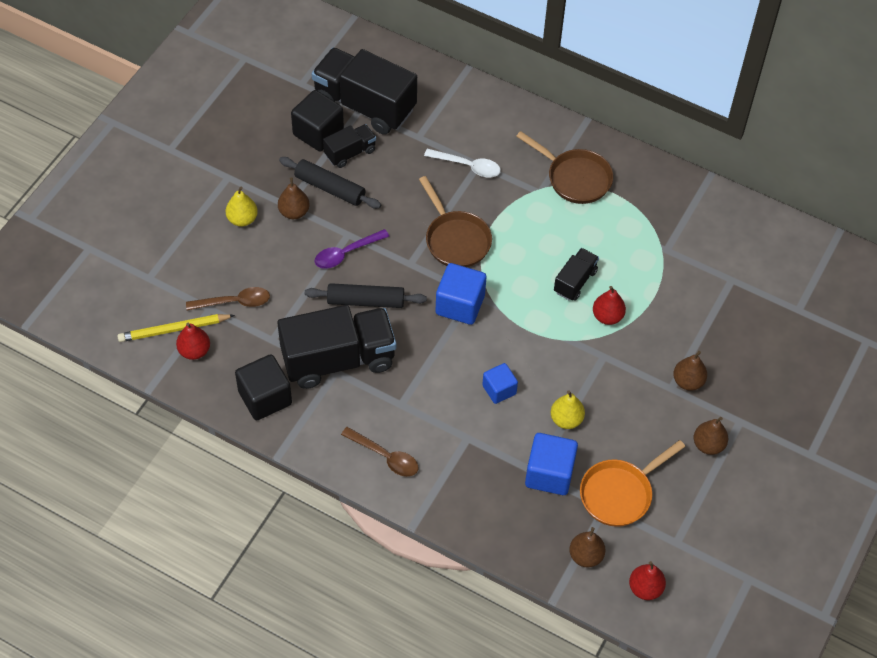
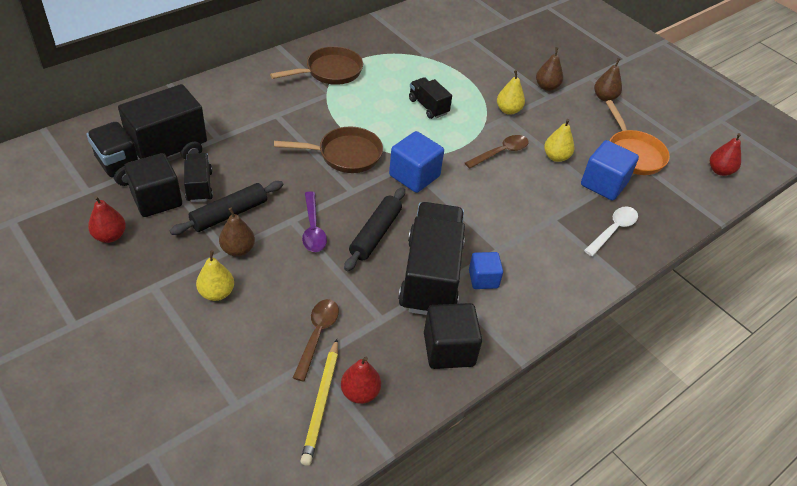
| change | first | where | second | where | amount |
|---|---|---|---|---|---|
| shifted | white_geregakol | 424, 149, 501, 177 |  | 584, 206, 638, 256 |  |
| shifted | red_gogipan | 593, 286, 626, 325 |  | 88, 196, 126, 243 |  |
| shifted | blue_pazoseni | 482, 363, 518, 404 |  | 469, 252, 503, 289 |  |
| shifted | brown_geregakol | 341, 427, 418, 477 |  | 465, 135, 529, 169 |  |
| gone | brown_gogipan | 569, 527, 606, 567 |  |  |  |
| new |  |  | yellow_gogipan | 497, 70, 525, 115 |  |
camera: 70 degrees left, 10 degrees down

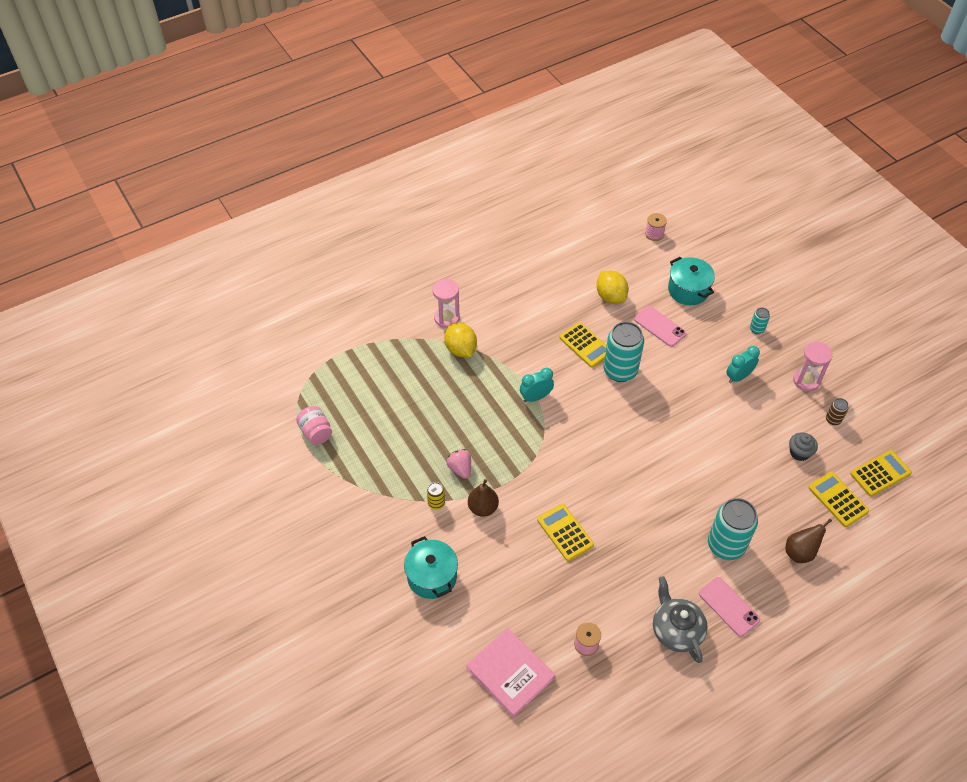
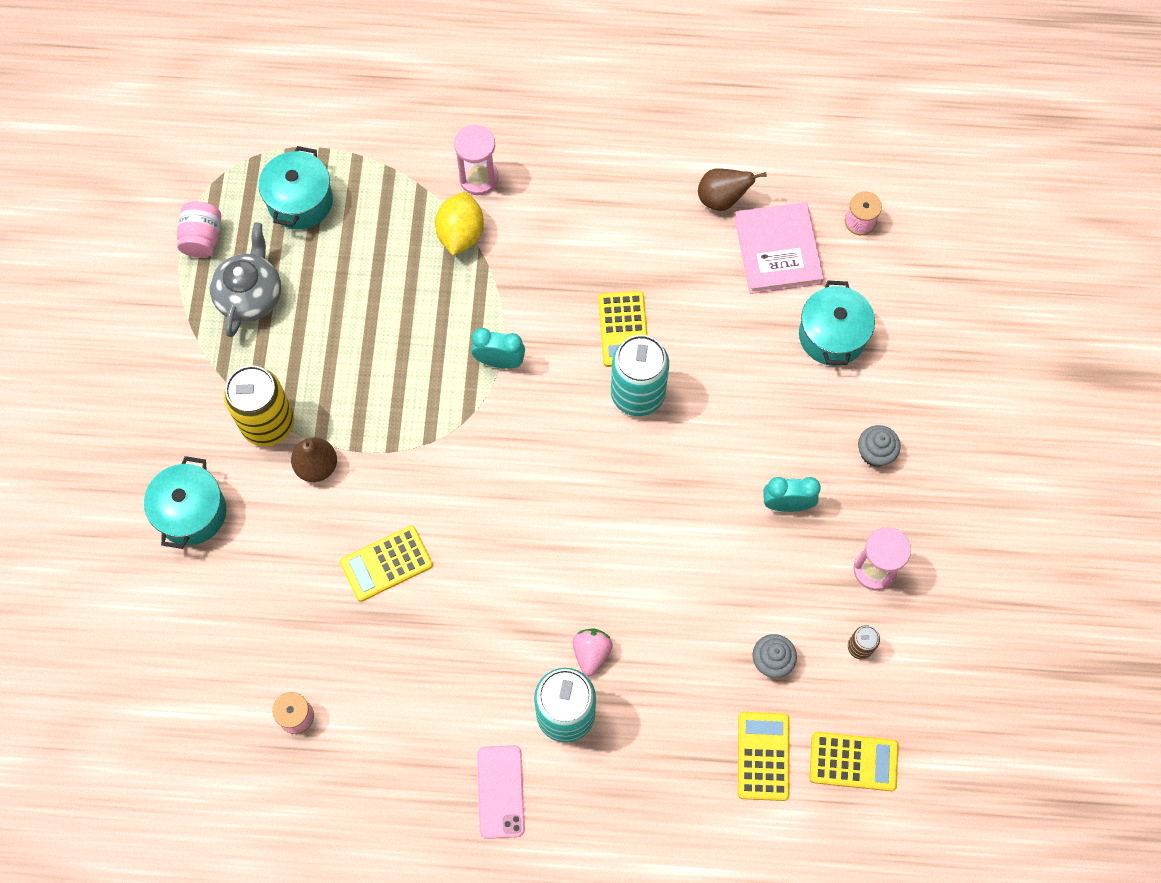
| change | first | where | second | where | amount |
|---|---|---|---|---|---|
| gone | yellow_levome | 596, 271, 629, 304 |  |  |  |
| gone | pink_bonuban | 634, 306, 686, 347 |  |  |  |
| swapped | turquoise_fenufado | 750, 307, 770, 334 | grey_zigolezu | 858, 425, 901, 467 |  |
| shifted | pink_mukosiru | 447, 449, 471, 479 |  | 573, 628, 613, 676 |  |
| scaled | yellow_fenufado | 427, 482, 445, 510 |  | 224, 365, 294, 446 | x2.20 |
| rotated | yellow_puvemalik | 537, 504, 594, 561 |  | 340, 525, 433, 602 | 120 degrees counterclockwise |
| shifted | brown_gogipan | 785, 519, 832, 563 |  | 698, 168, 767, 211 |  |
| shifted | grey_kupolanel | 653, 576, 708, 663 |  | 210, 222, 281, 337 |  |
| shifted | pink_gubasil | 466, 628, 555, 718 |  | 734, 202, 824, 294 |  |
| new |  |  | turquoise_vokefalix | 259, 146, 333, 230 |  |
camera: 35 degrees right, 15 degrees up

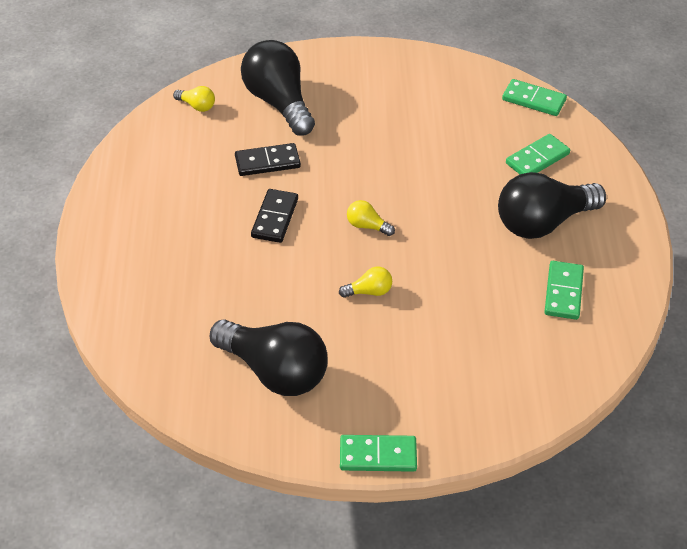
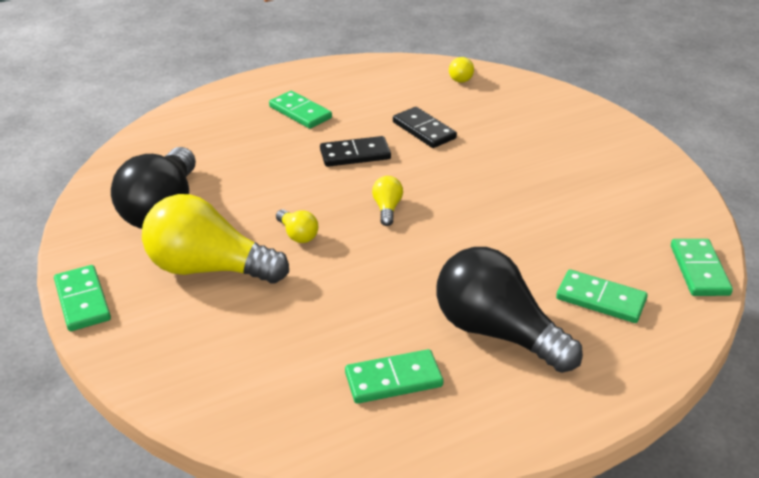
| change | first | where | second | where | amount |
|---|---|---|---|---|---|
| gone | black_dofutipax | 241, 40, 315, 136 |  |  |  |
| new |  |  | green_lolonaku | 269, 91, 332, 129 |  |
| new |  |  | yellow_dofutipax | 142, 194, 289, 284 |  |
camera: 65 degrees right, 10 degrees down

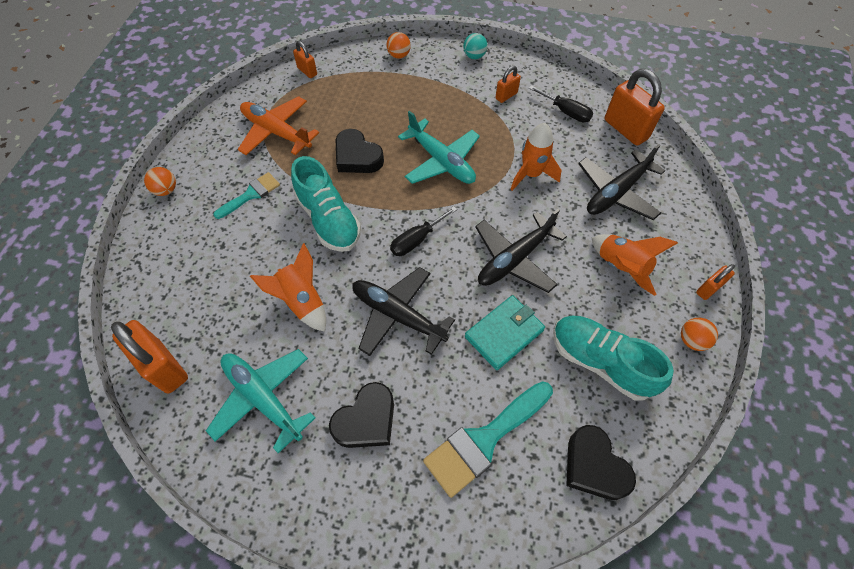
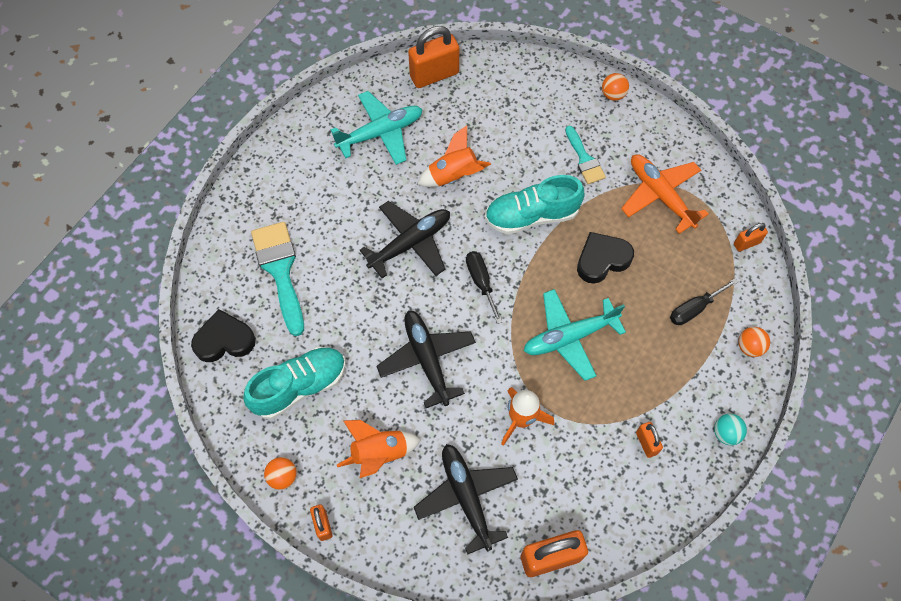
| change | first | where | second | where | amount |
|---|---|---|---|---|---|
| shifted | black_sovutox | 529, 85, 593, 122 |  | 670, 278, 738, 325 |  |
| rotated | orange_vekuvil | 237, 96, 319, 155 |  | 621, 155, 709, 234 | 90 degrees counterclockwise |
| gone | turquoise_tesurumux | 465, 295, 545, 370 |  |  |  |
| gone | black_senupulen | 329, 382, 394, 448 |  |  |  |
camera: 110 degrees right, 5 degrees up

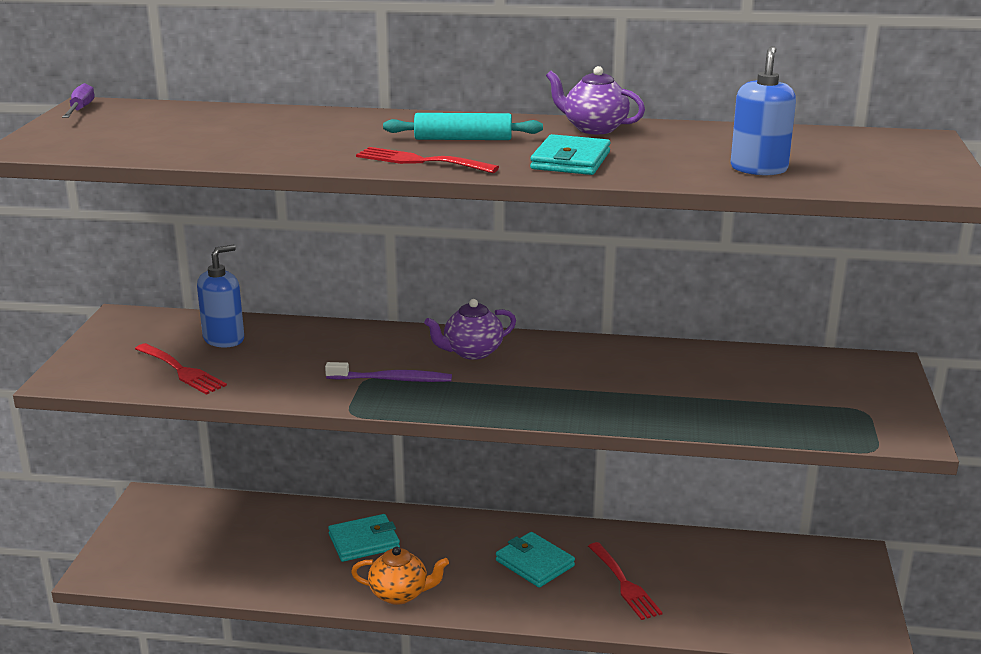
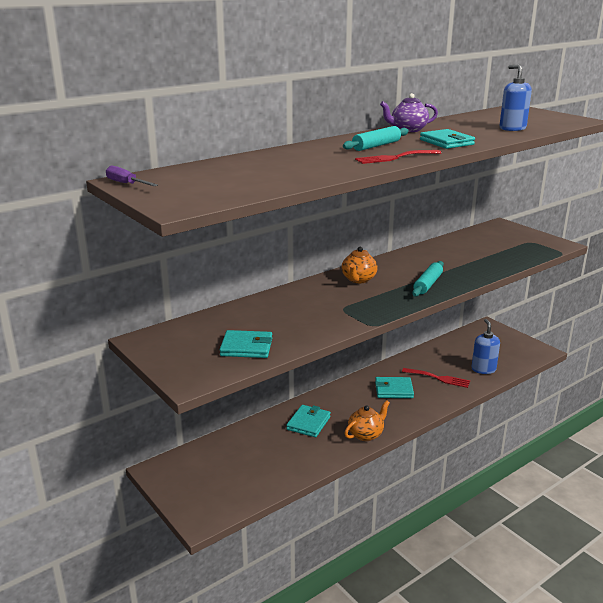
| change | first | where | second | where | amount |
|---|---|---|---|---|---|
| shifted | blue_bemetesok | 197, 244, 244, 347 |  | 472, 319, 500, 374 |  |
| repainted | purple_kupolanel | 424, 299, 516, 360 | orange_kupolanel | 342, 247, 378, 283 |  |
| swapped | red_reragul | 135, 343, 227, 395 | turquoise_tesurumux | 219, 330, 272, 358 |  |
| gone | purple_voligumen | 325, 362, 452, 382 |  |  |  |
| new |  |  | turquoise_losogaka | 412, 261, 444, 296 |  |
camera: 45 degrees left, 0 degrees up

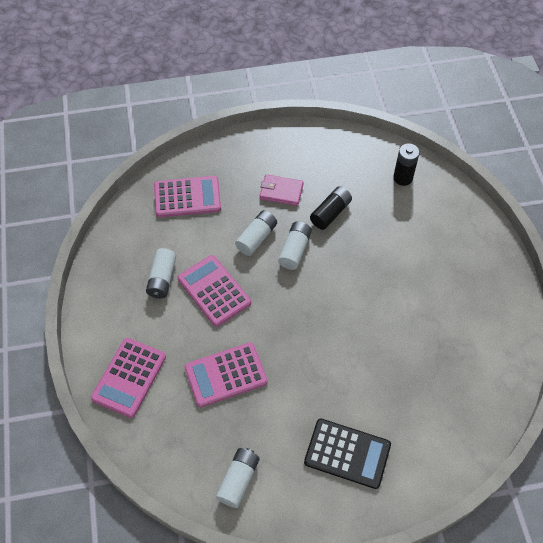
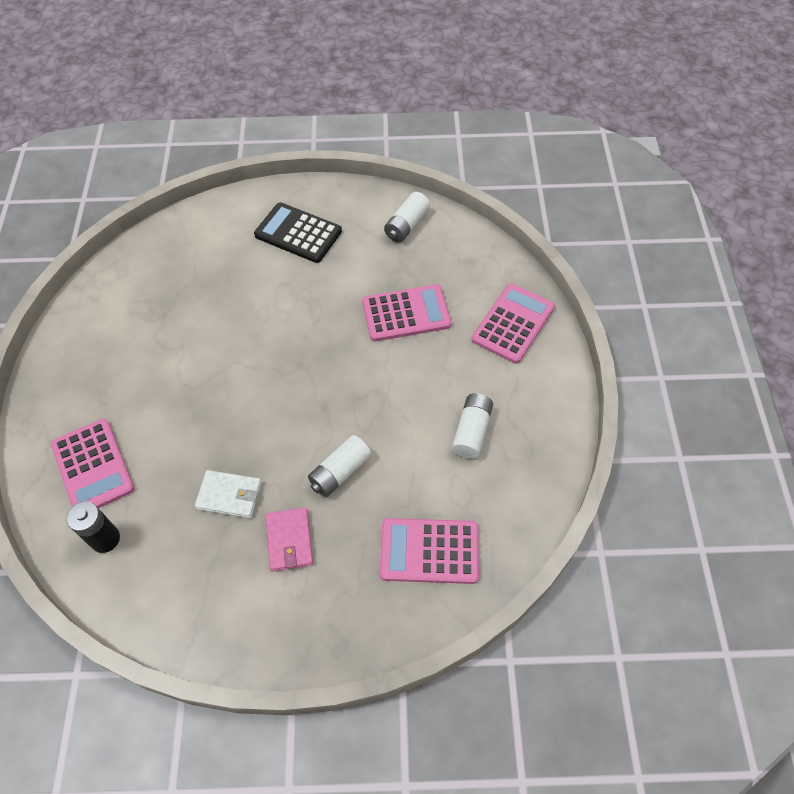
| change | first | where | second | where | amount |
|---|---|---|---|---|---|
| rotated | pink_tesurumux | 260, 174, 304, 206 |  | 266, 507, 313, 571 | 60 degrees clockwise |
| swapped | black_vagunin | 310, 186, 352, 230 | white_tesurumux | 195, 470, 262, 518 |  |
| gone | white_vagunin | 278, 221, 312, 270 |  |  |  |
| shifted | pink_puvemalik | 177, 255, 251, 327 |  | 51, 419, 134, 508 |  |
camera: 170 degrees left, 0 degrees up

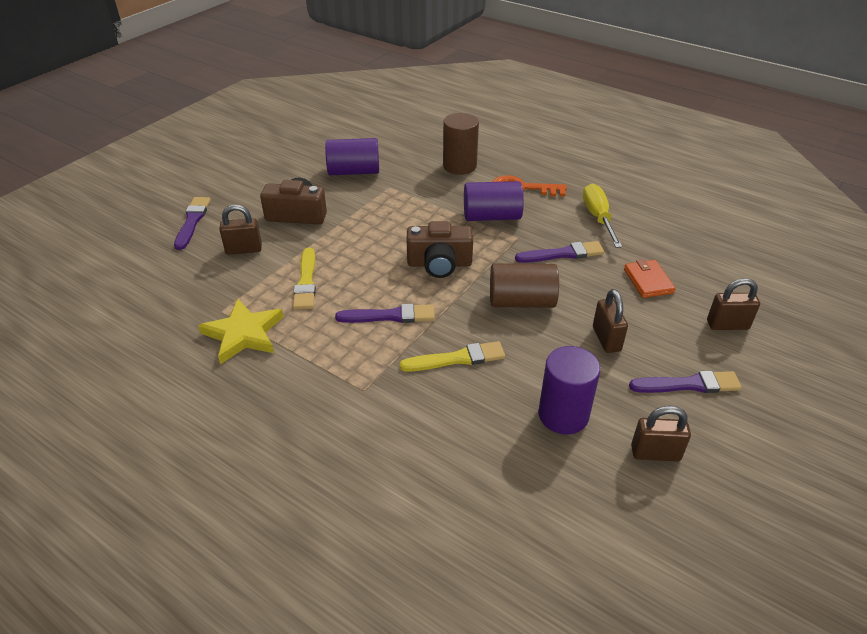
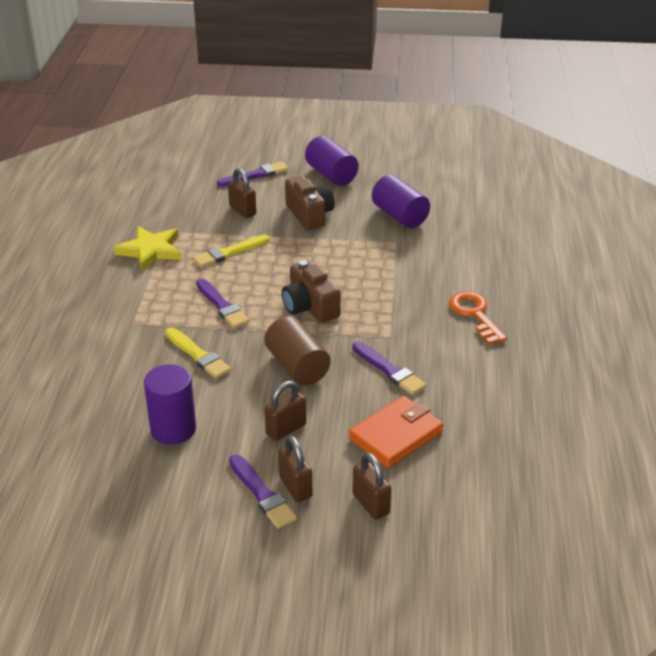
| change | first | where | second | where | amount |
|---|---|---|---|---|---|
| gone | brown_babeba | 443, 113, 479, 175 |  |  |  |
| shifted | purple_babeba | 464, 181, 524, 221 |  | 305, 136, 359, 186 |  |
| gone | yellow_sovutox | 583, 184, 622, 248 |  |  |  |
| scaled | orange_tesurumux | 624, 259, 676, 298 |  | 348, 396, 443, 468 | x1.53 |
| shifted | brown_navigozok | 631, 406, 691, 462 |  | 278, 436, 312, 502 |  |
camera: 60 degrees right, 5 degrees down

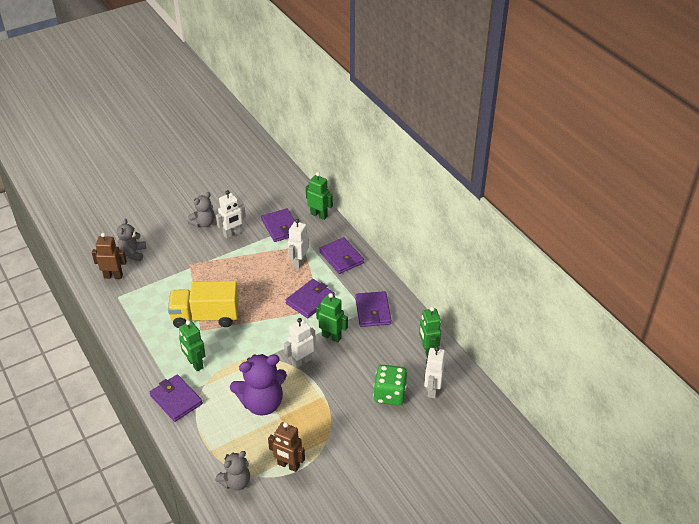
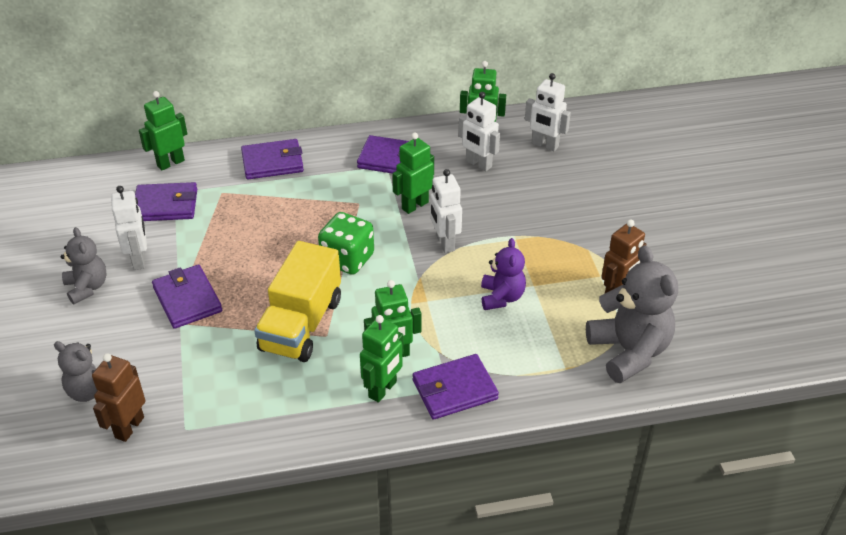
| change | first | where | second | where | amount |
|---|---|---|---|---|---|
| shifted | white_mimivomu | 288, 219, 309, 269 |  | 459, 92, 500, 171 |  |
| shifted | purple_tesurumux | 286, 279, 335, 318 |  | 152, 264, 222, 329 |  |
| scaled | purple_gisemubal | 230, 354, 287, 415 |  | 481, 238, 526, 310 | x0.60 |
| shifted | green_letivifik | 373, 365, 407, 406 |  | 318, 212, 374, 275 |  |
| scaled | grey_gisemubal | 215, 451, 250, 490 |  | 586, 246, 678, 383 | x1.67 |
| new |  |  | green_mimivomu | 360, 315, 404, 403 |  |
camera: 70 degrees left, 0 degrees up

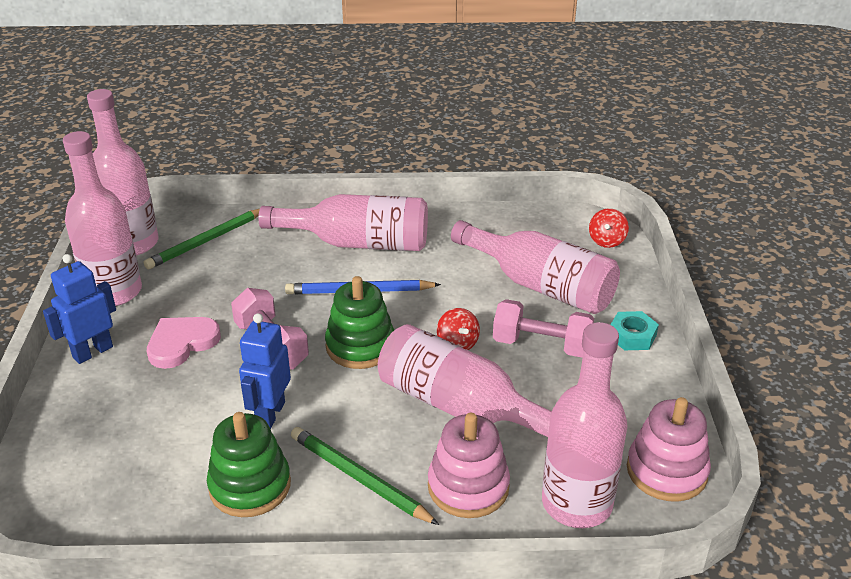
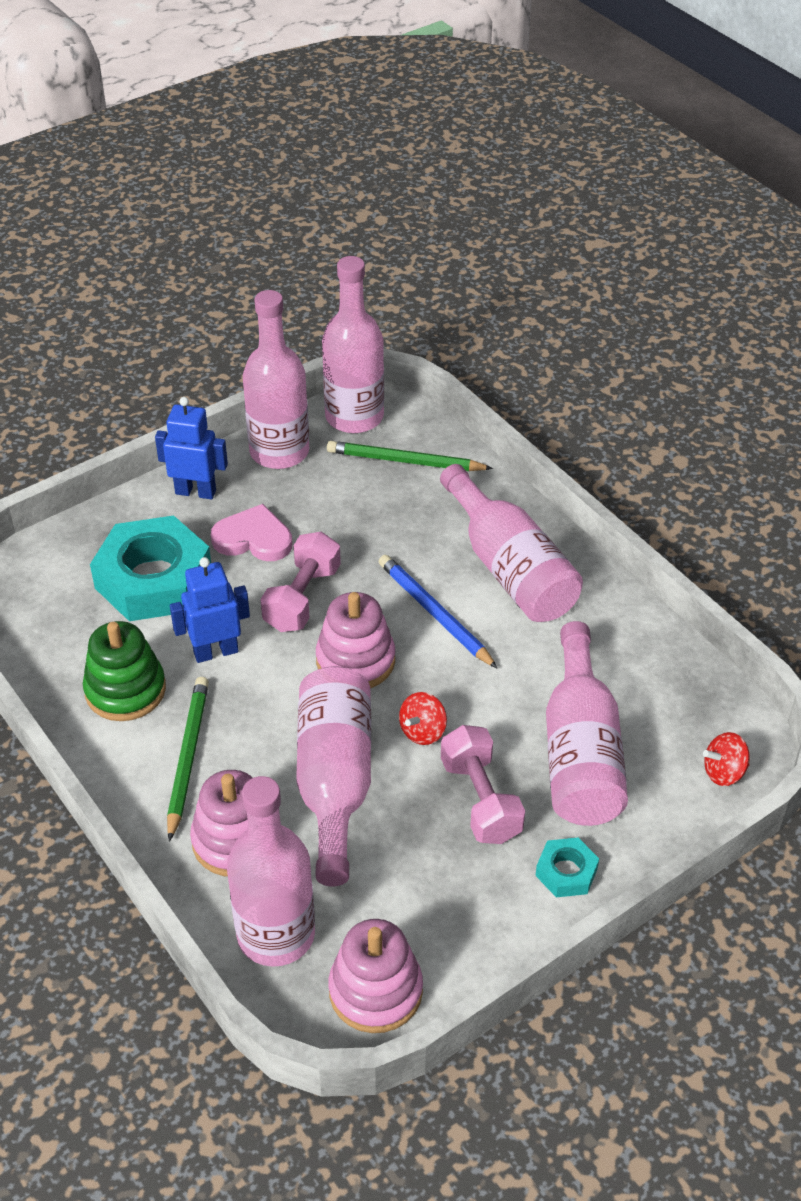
| change | first | where | second | where | amount |
|---|---|---|---|---|---|
| repainted | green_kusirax | 325, 276, 394, 369 | pink_kusirax | 316, 592, 395, 688 |  |
| new |  |  | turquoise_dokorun | 90, 516, 211, 621 |  |
camera: 55 degrees right, 10 degrees up

